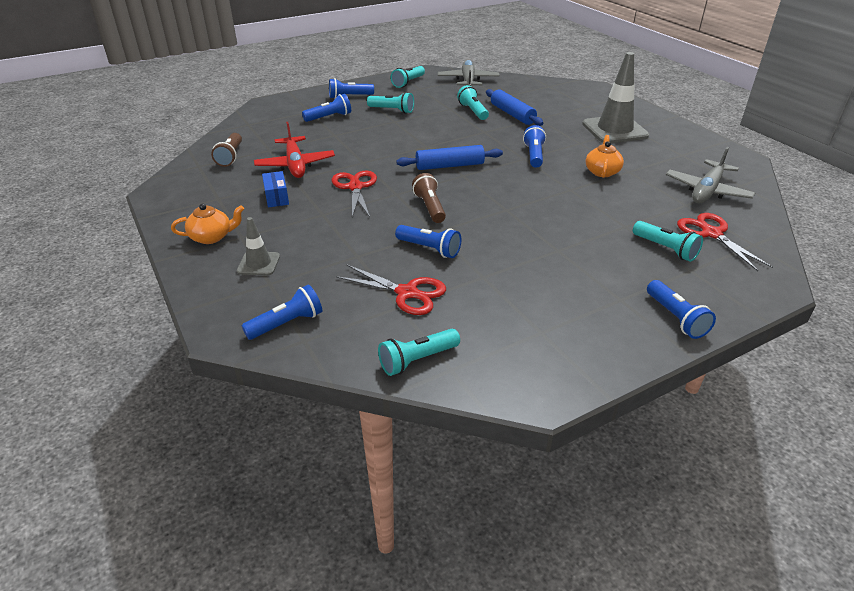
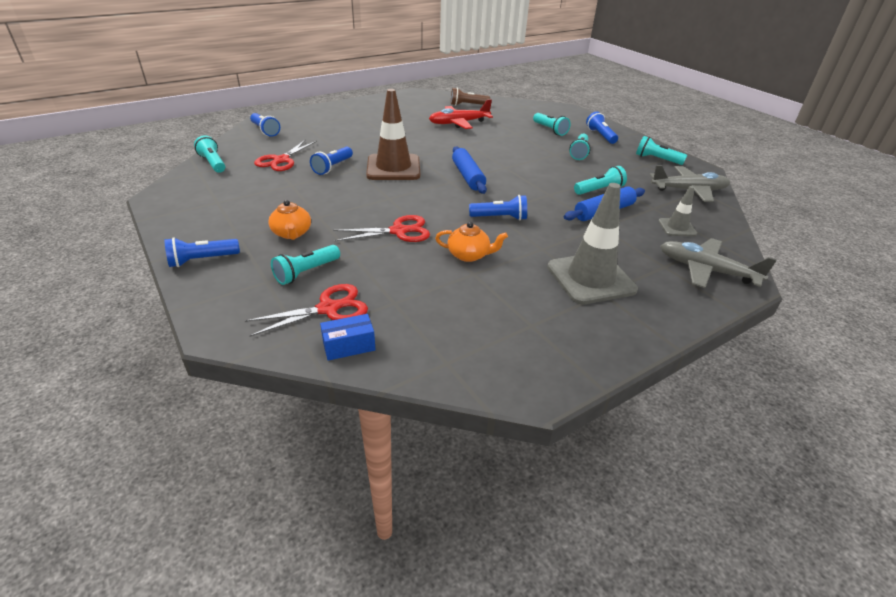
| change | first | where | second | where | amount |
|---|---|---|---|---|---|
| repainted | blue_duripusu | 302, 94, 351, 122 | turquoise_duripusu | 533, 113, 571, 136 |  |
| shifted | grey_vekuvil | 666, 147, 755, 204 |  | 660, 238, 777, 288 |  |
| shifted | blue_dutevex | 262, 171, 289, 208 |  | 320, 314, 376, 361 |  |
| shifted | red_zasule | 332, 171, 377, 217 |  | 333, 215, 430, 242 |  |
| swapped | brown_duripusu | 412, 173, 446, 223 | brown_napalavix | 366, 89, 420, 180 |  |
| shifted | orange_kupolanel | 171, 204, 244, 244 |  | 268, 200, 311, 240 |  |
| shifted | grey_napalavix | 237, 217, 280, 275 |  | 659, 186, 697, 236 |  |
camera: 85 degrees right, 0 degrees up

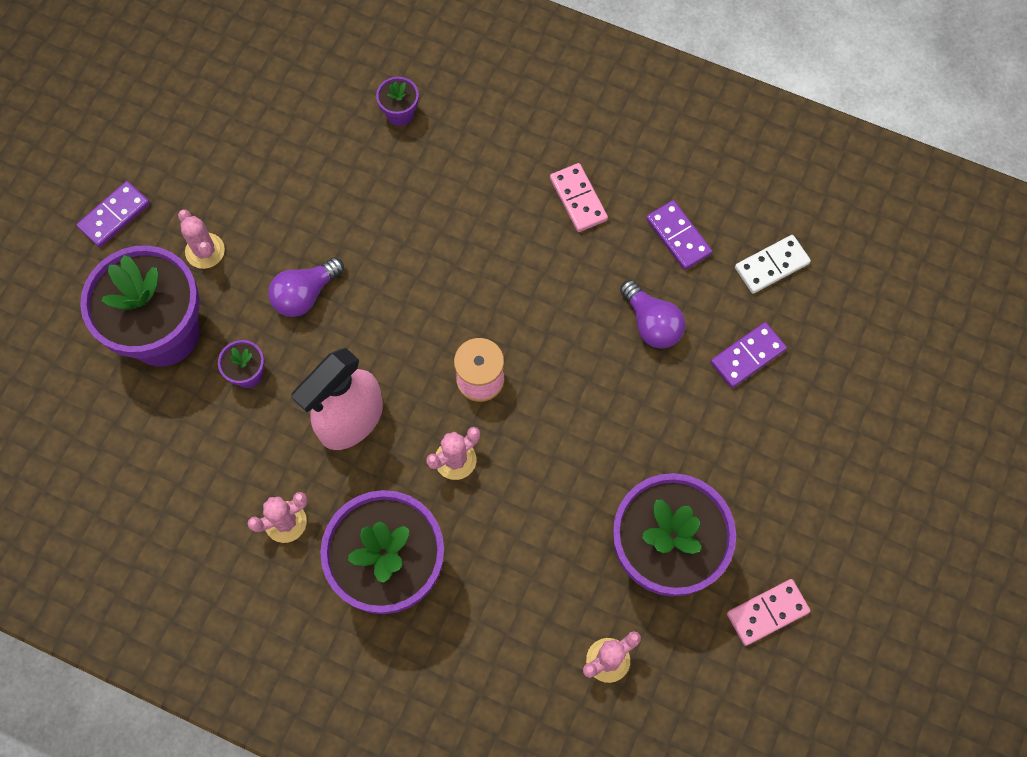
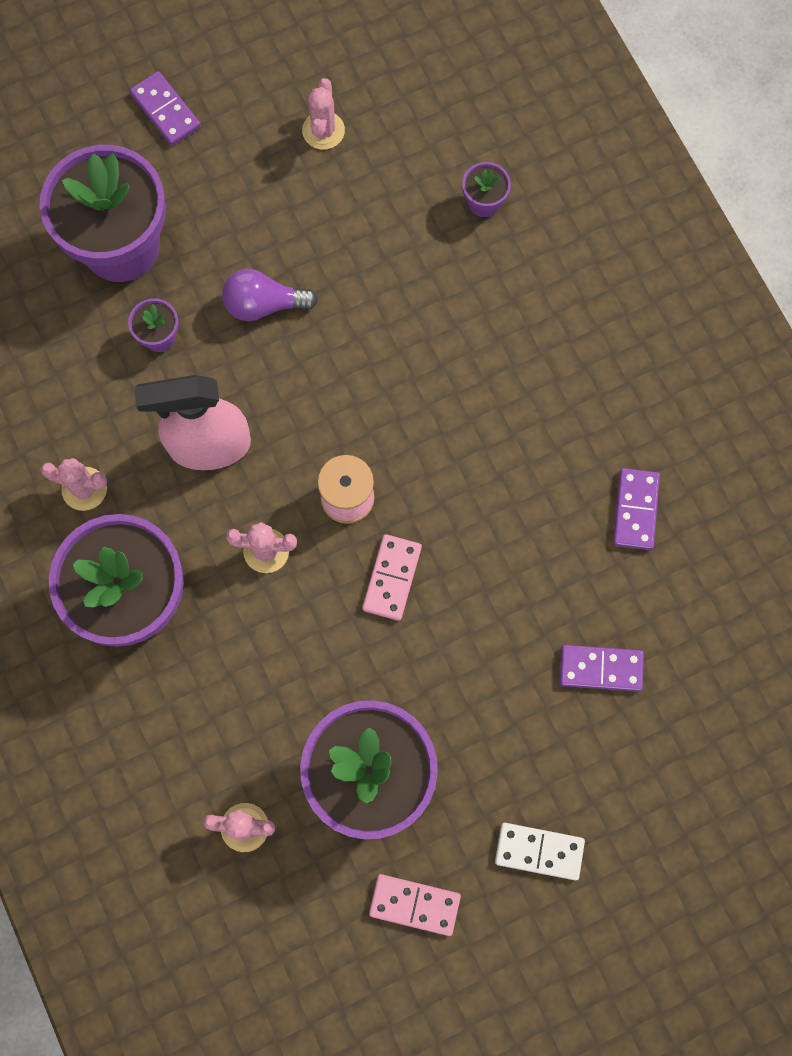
| change | first | where | second | where | amount |
|---|---|---|---|---|---|
| shifted | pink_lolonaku | 550, 163, 608, 232 |  | 362, 534, 422, 621 |  |
| rotated | purple_lolonaku | 77, 181, 150, 247 |  | 129, 71, 201, 146 | 60 degrees clockwise |
| shifted | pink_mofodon | 178, 210, 225, 269 |  | 302, 78, 345, 150 |  |
| shifted | white_lolonaku | 735, 235, 811, 294 |  | 495, 823, 585, 880 |  |
| gone | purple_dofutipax | 620, 280, 685, 349 |  |  |  |
camera: 40 degrees right, 5 degrees up

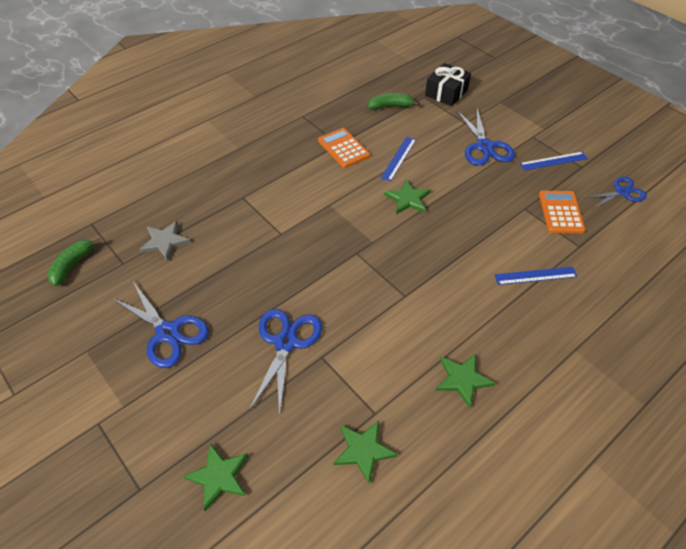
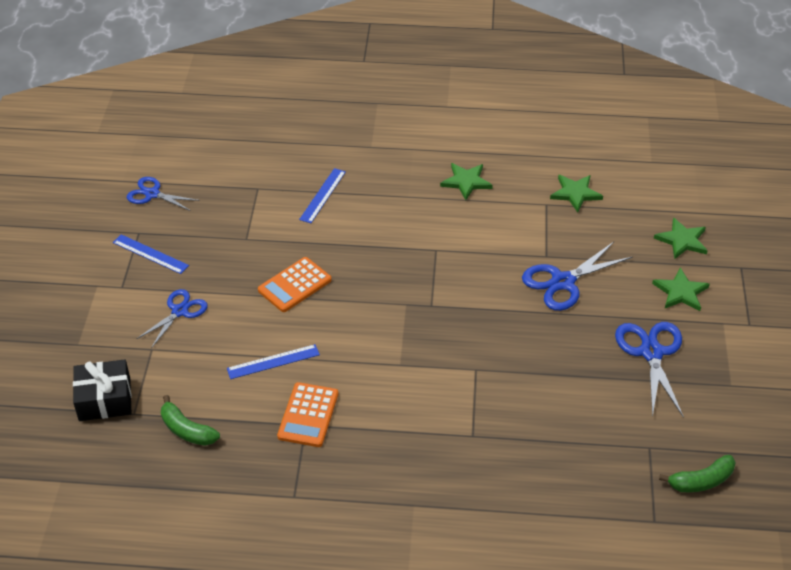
| change | first | where | second | where | amount |
|---|---|---|---|---|---|
| scaled | blue_zasule | 457, 109, 515, 166 |  | 136, 289, 208, 348 | x0.66 |
| shifted | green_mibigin | 384, 179, 431, 214 |  | 652, 268, 710, 311 |  |
| shifted | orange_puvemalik | 539, 191, 586, 233 |  | 258, 257, 332, 312 |  |
| gone | grey_mibigin | 139, 221, 191, 261 |  |  |  |
| rotated | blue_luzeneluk | 495, 267, 577, 285 |  | 299, 168, 346, 223 | 75 degrees clockwise |
camera: 135 degrees left, 5 degrees down

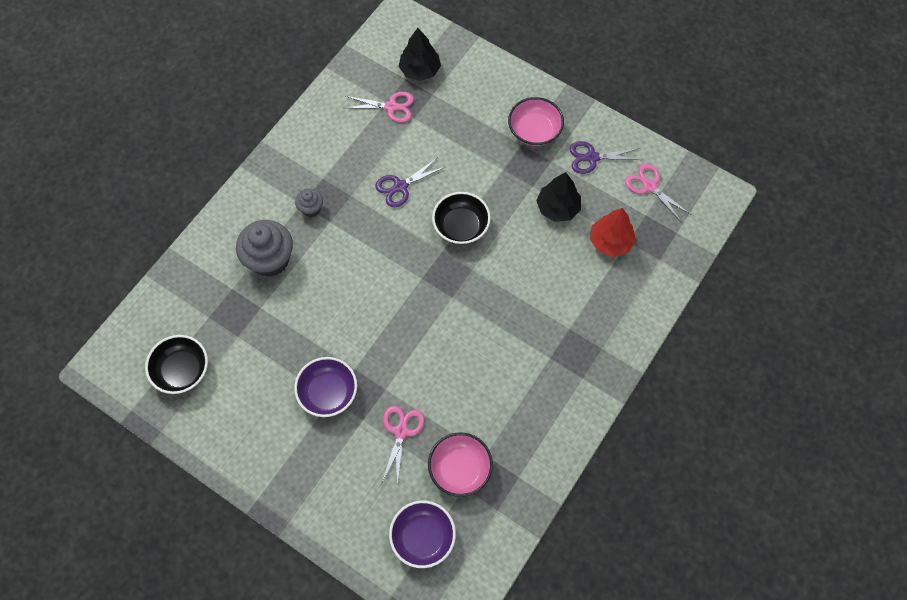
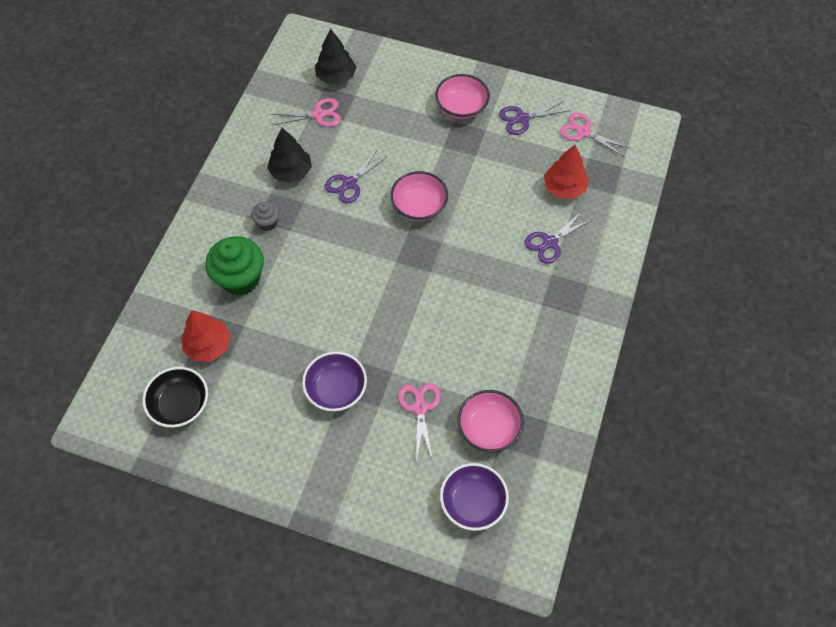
| change | first | where | second | where | amount |
|---|---|---|---|---|---|
| shifted | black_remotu | 536, 172, 581, 222 |  | 267, 128, 312, 183 |  |
| repainted | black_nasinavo | 432, 192, 491, 244 | pink_nasinavo | 390, 171, 448, 221 |  |
| repainted | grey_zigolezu | 236, 220, 293, 277 | green_zigolezu | 205, 236, 264, 296 |  |
| new |  |  | purple_zasule | 524, 211, 591, 264 |  |
| new |  |  | red_remotu | 182, 310, 231, 361 |  |
camera: 15 degrees left, 5 degrees down

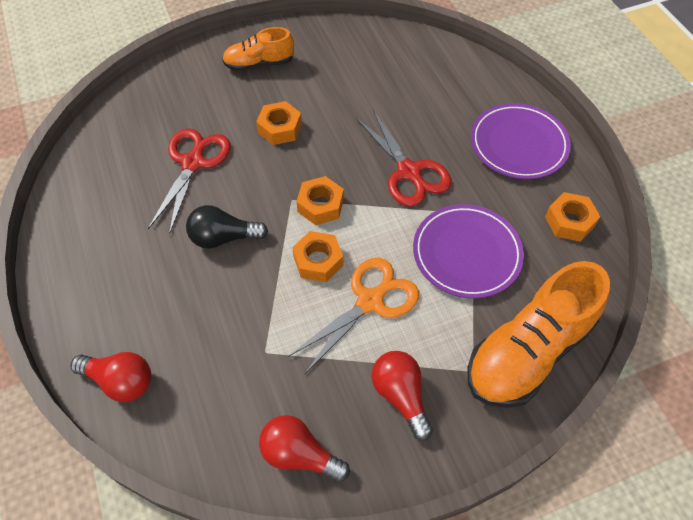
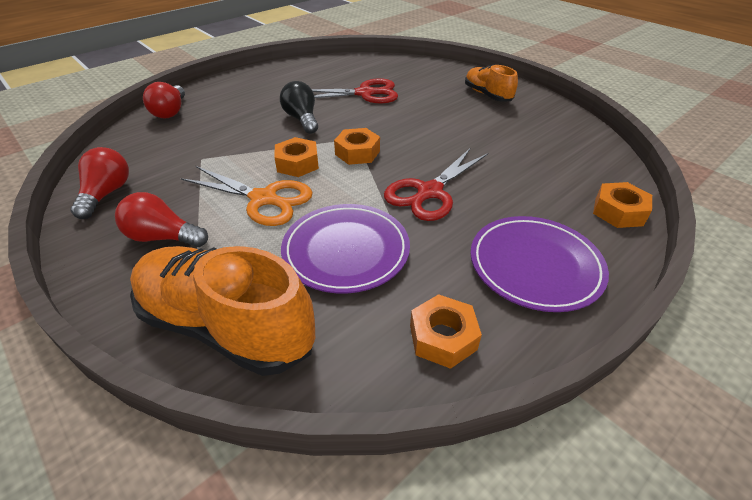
| change | first | where | second | where | amount |
|---|---|---|---|---|---|
| shifted | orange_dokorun | 256, 101, 302, 145 |  | 593, 182, 652, 228 |  |
| rotated | red_dofutipax | 372, 351, 433, 441 |  | 115, 192, 208, 247 | 120 degrees counterclockwise |
camera: 70 degrees right, 15 degrees down

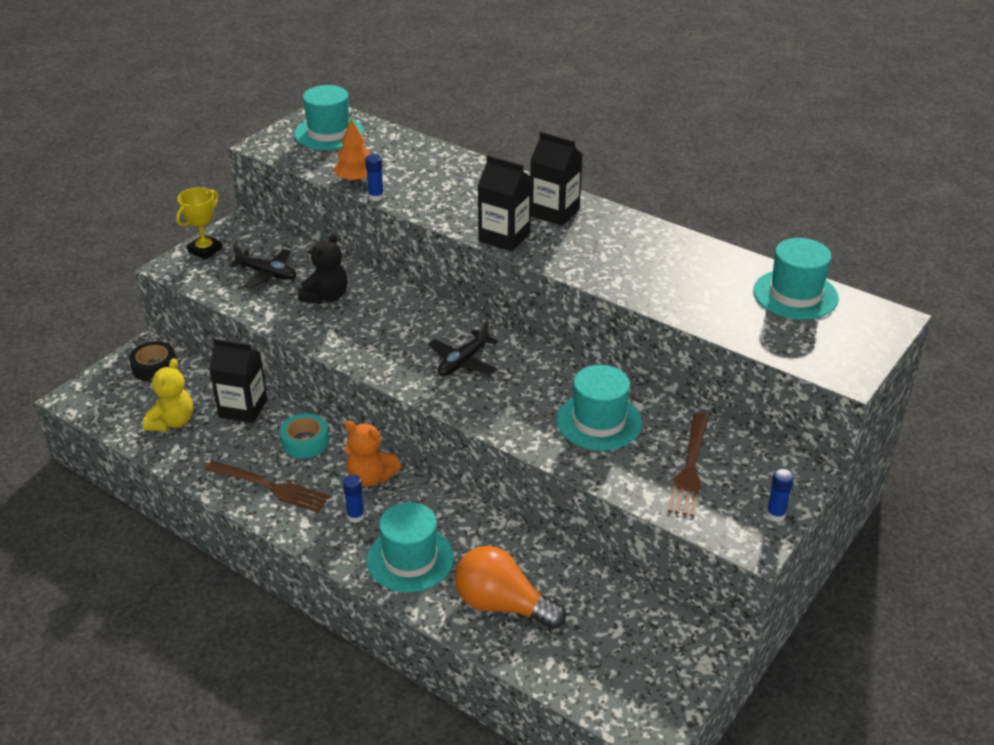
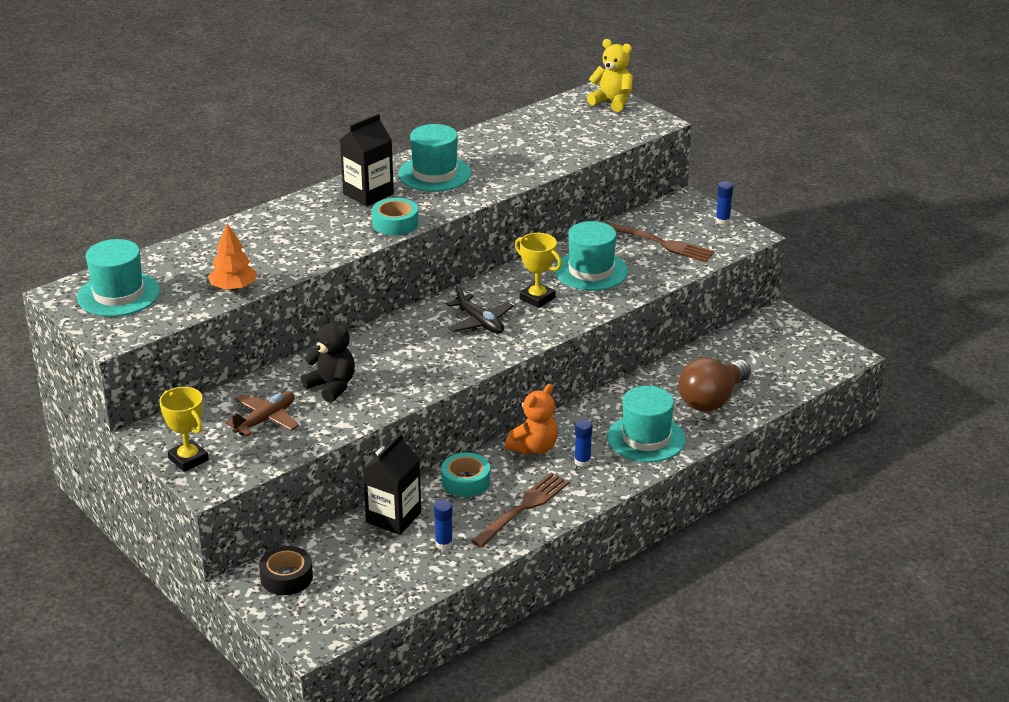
| change | first | where | second | where | amount |
|---|---|---|---|---|---|
| shifted | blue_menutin | 365, 154, 384, 201 |  | 434, 500, 453, 550 |  |
| swapped | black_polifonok | 477, 155, 531, 252 | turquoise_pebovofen | 372, 198, 419, 236 |  |
| shifted | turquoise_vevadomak | 753, 238, 839, 320 |  | 398, 124, 471, 192 |  |
| repainted | black_vekuvil | 229, 244, 297, 289 | brown_vekuvil | 225, 391, 299, 436 |  |
| shifted | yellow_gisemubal | 143, 358, 193, 431 |  | 587, 39, 633, 112 |  |
| repainted | orange_dofutipax | 455, 546, 566, 629 | brown_dofutipax | 679, 358, 751, 412 |  |
| new |  |  | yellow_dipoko | 515, 233, 562, 308 |  |
camera: 75 degrees left, 5 degrees down

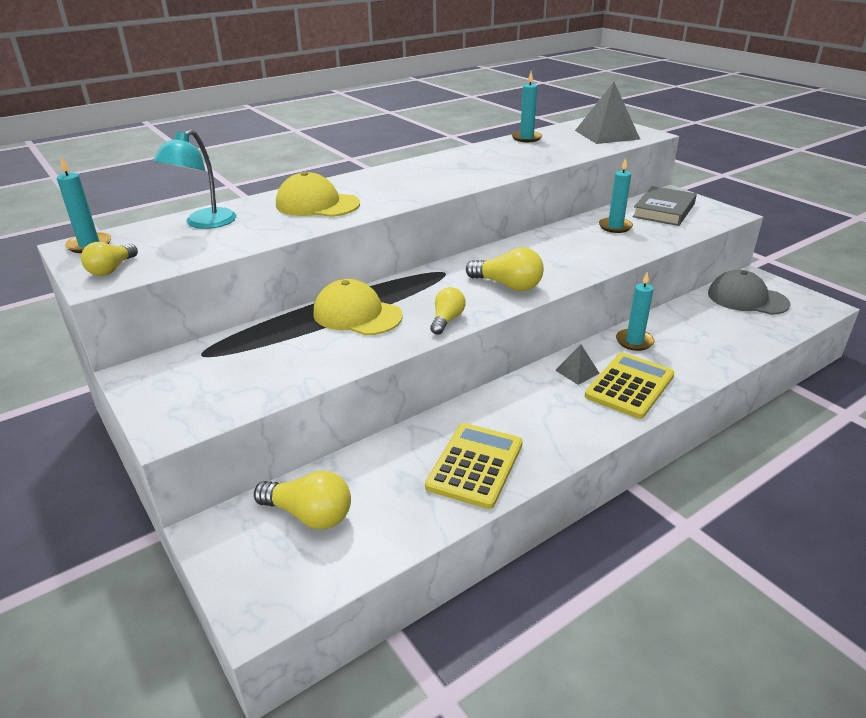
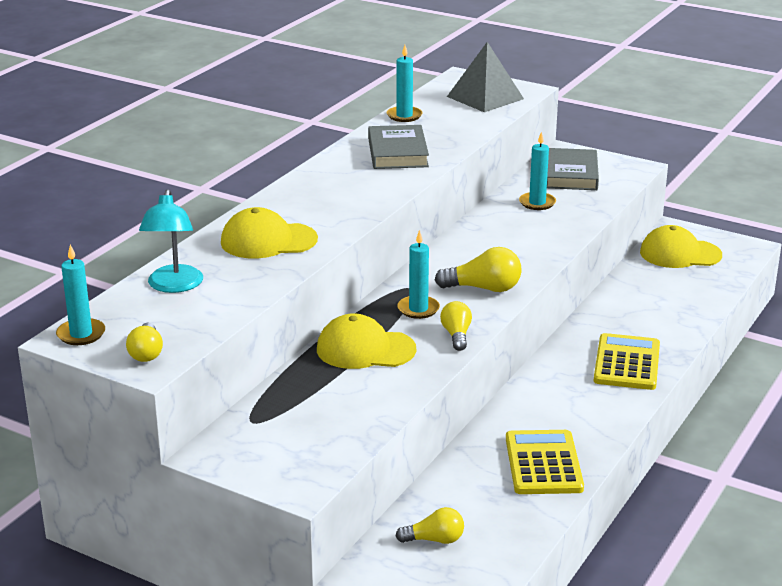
| change | first | where | second | where | amount |
|---|---|---|---|---|---|
| repainted | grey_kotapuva | 708, 270, 790, 315 | yellow_kotapuva | 640, 225, 722, 268 |  |
| shifted | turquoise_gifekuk | 616, 272, 655, 351 |  | 397, 230, 440, 319 |  |
| gone | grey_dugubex | 555, 344, 600, 385 |  |  |  |
| scaled | yellow_dofutipax | 254, 470, 351, 529 |  | 396, 507, 464, 544 | x0.66 |
| new |  |  | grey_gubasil | 368, 125, 429, 169 |  |
camera: 25 degrees left, 5 degrees down

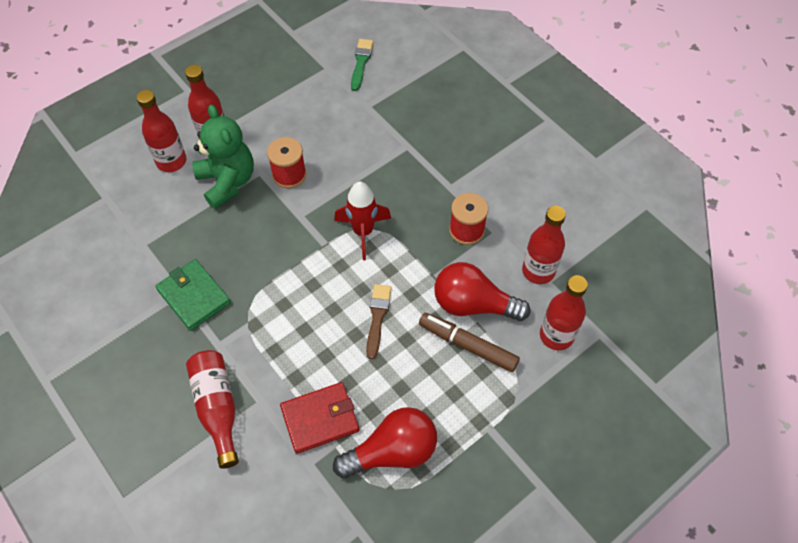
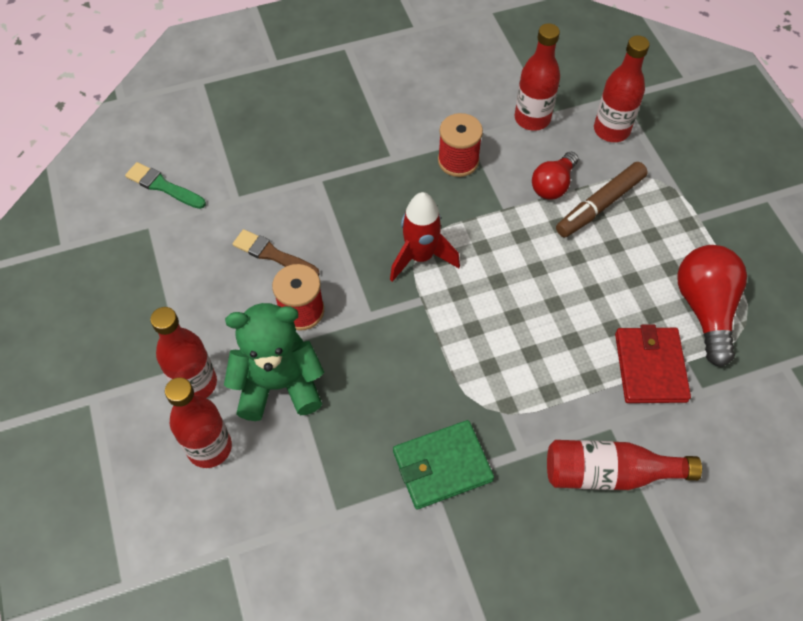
| change | first | where | second | where | amount |
|---|---|---|---|---|---|
| scaled | red_dofutipax | 434, 262, 530, 321 |  | 532, 152, 578, 200 | x0.63 |
| shifted | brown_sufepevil | 366, 284, 392, 359 |  | 233, 229, 320, 276 |  |
camera: 70 degrees left, 0 degrees up

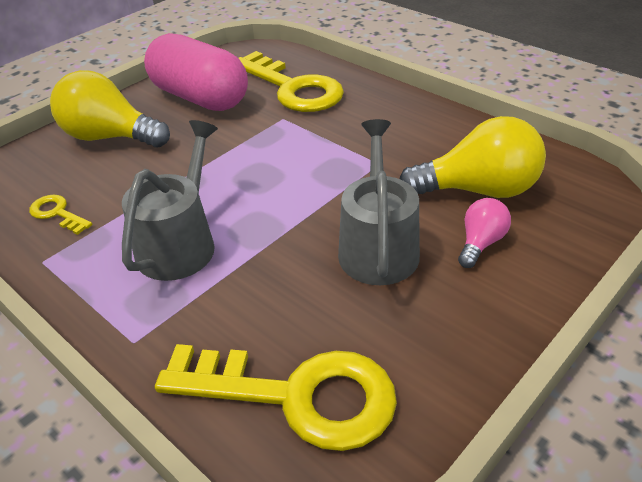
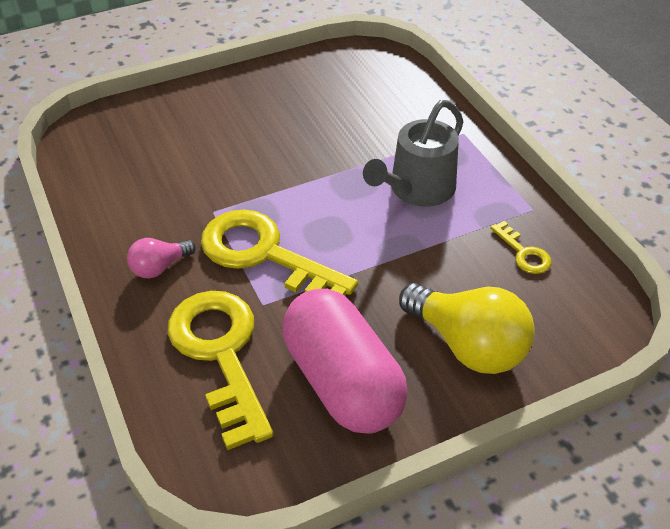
| change | first | where | second | where | amount |
|---|---|---|---|---|---|
| gone | yellow_dofutipax | 400, 116, 546, 198 |  |  |  |
| gone | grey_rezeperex | 338, 119, 420, 285 |  |  |  |
| shifted | pink_dofutipax | 458, 198, 511, 268 |  | 127, 238, 196, 278 |  |
| shifted | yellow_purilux | 155, 344, 397, 451 |  | 201, 209, 358, 296 |  |
camera: 160 degrees left, 5 degrees up

